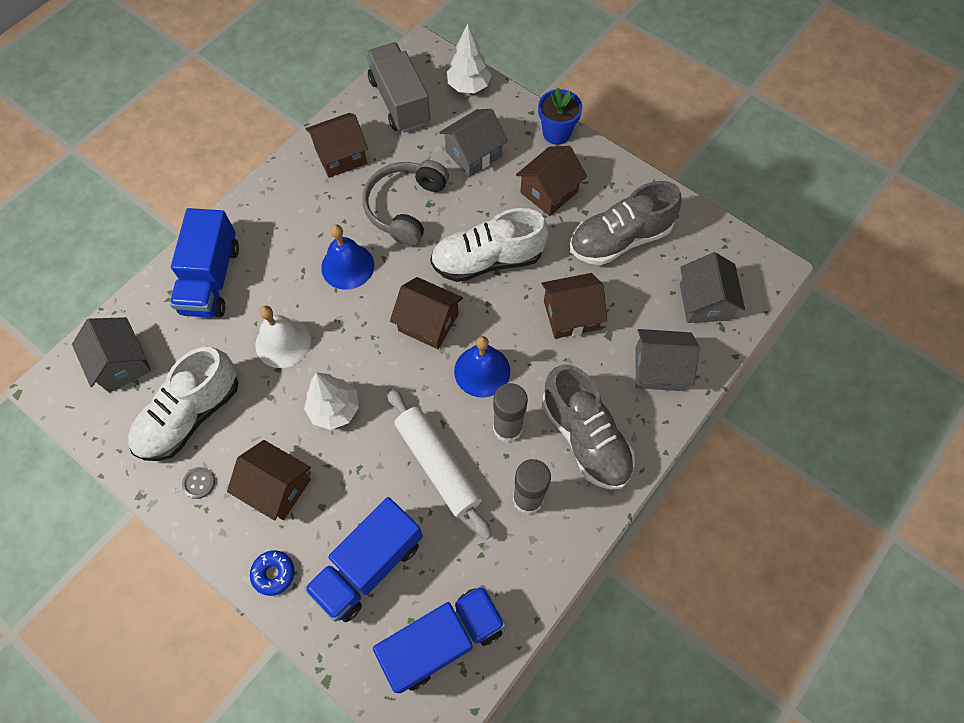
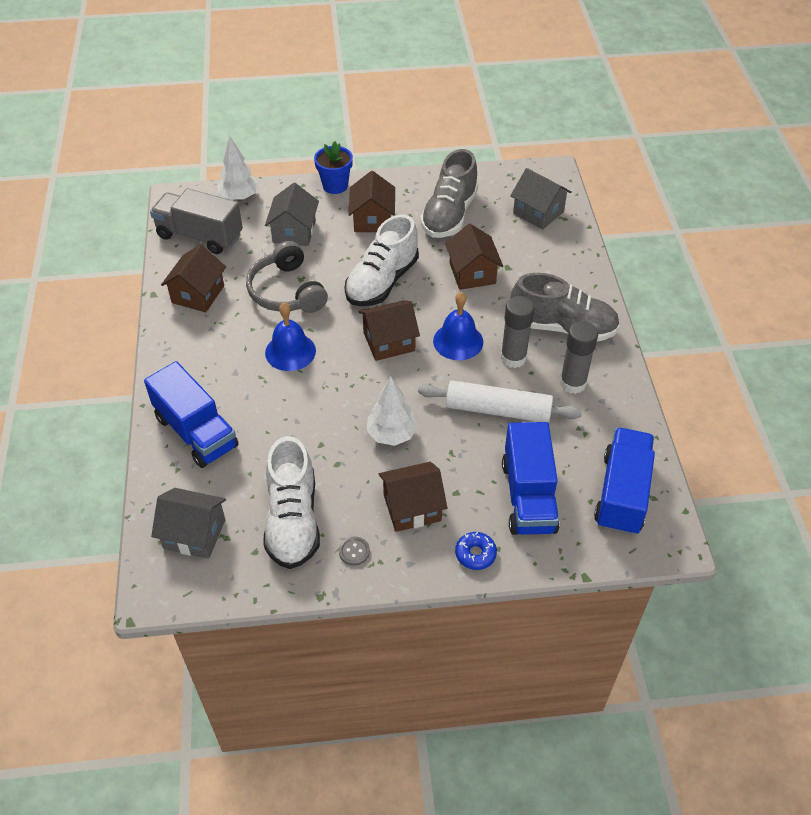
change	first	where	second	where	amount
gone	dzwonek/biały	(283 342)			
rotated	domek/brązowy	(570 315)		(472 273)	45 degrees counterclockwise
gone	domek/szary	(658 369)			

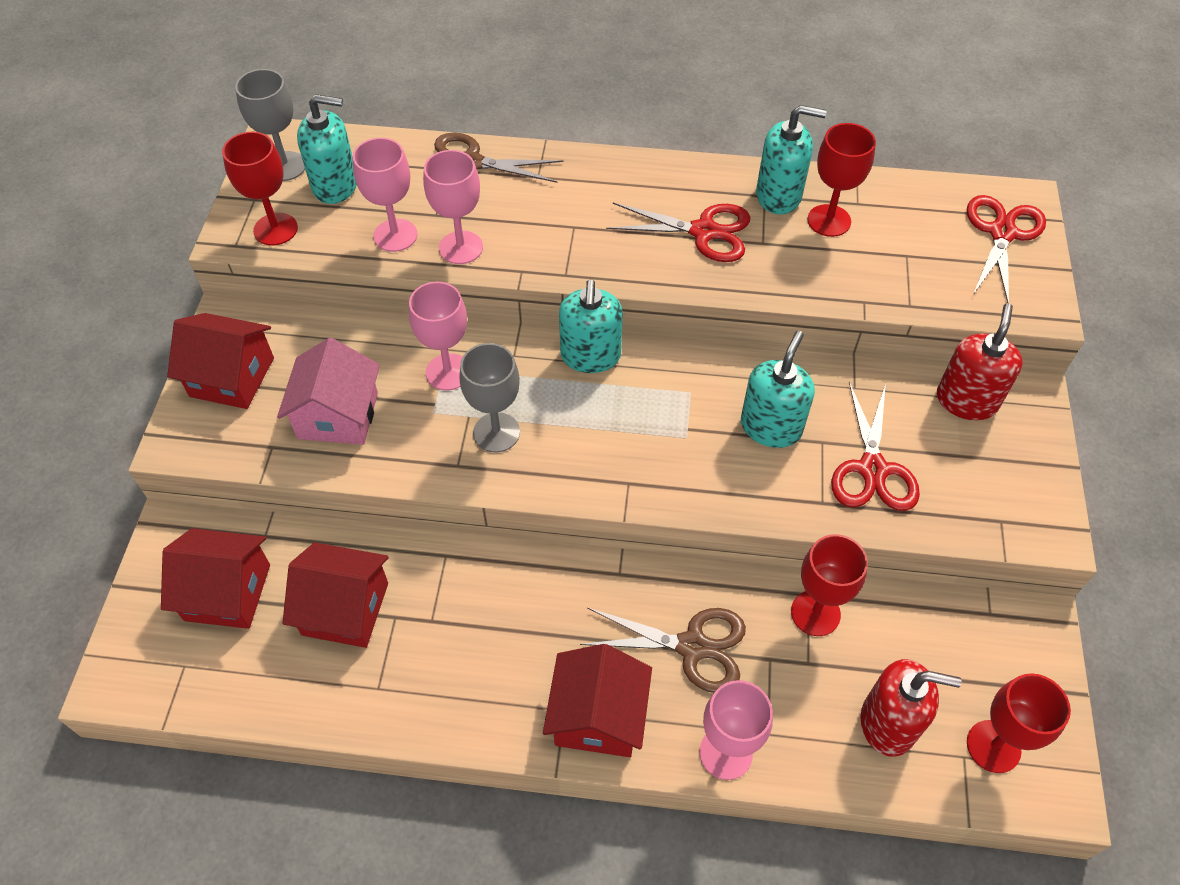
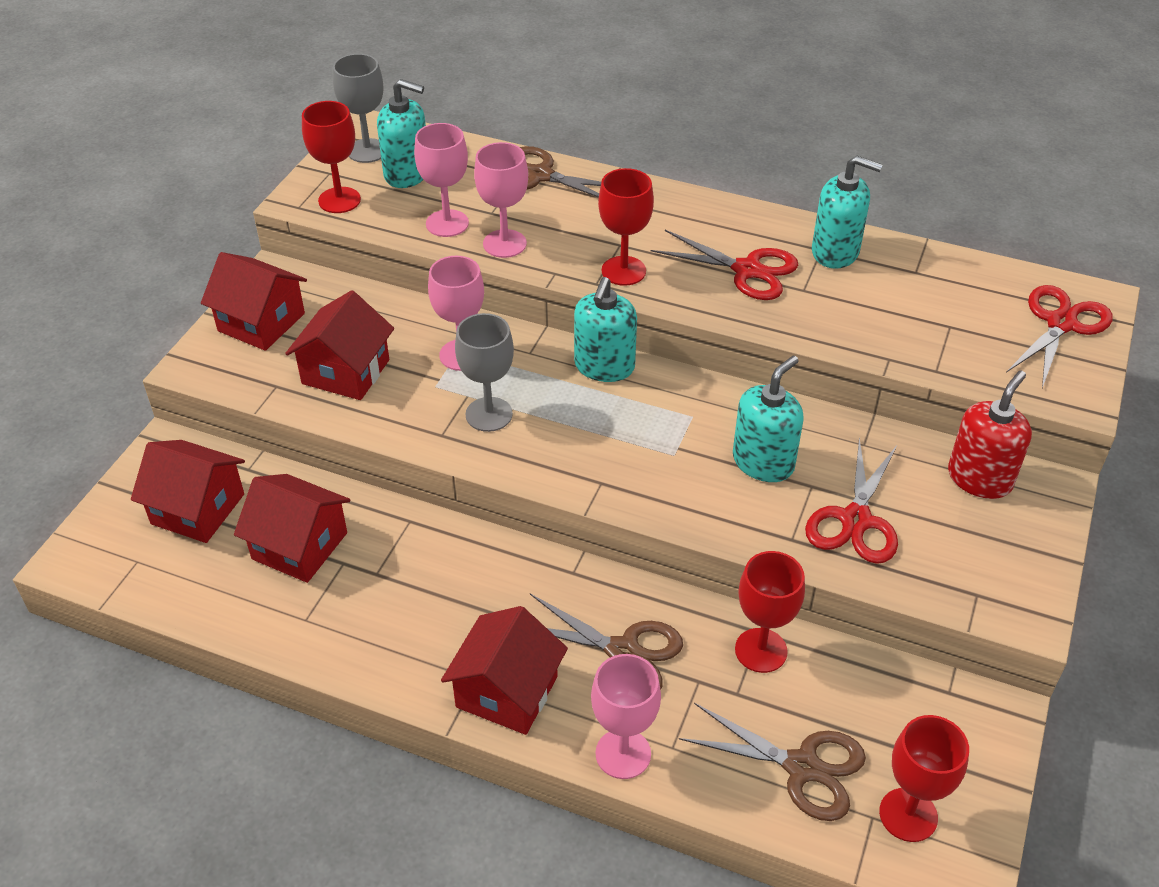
change	first	where	second	where	amount
repainted	domek/różowy	(338 415)	domek/czerwony	(346 372)	
shifted	kielich/czerwony	(829 221)		(623 271)	
swapped	dozownik mydła/czerwony	(888 723)	nożyczki/brązowy	(802 767)	

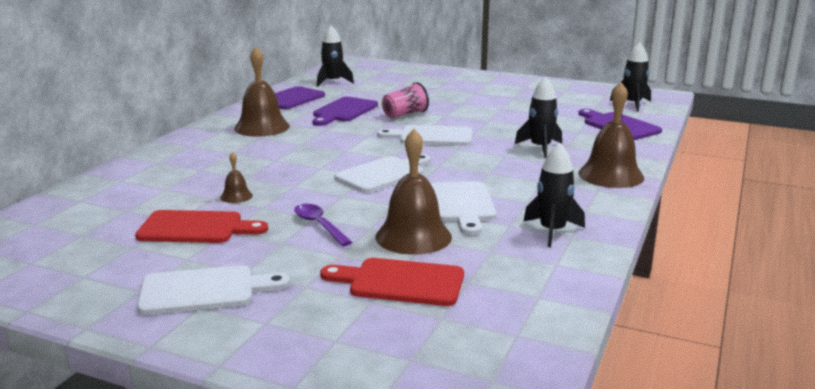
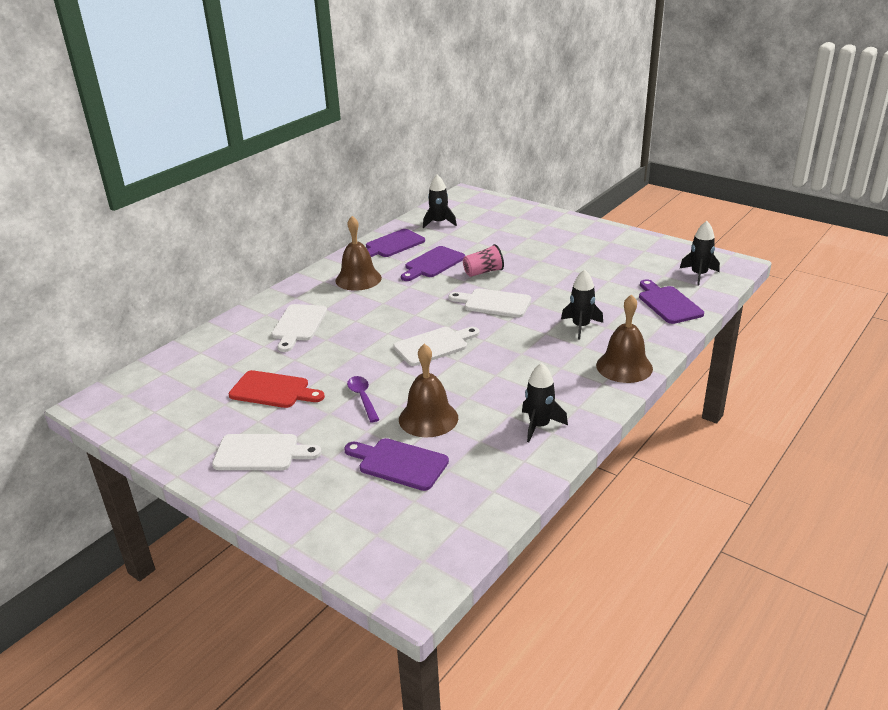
change	first	where	second	where	amount
gone	dzwonek/brązowy	(236 196)			
repainted	deska do krojenia/czerwony	(400 282)	deska do krojenia/fioletowy	(399 463)	
shifted	deska do krojenia/biały	(462 205)		(298 325)	

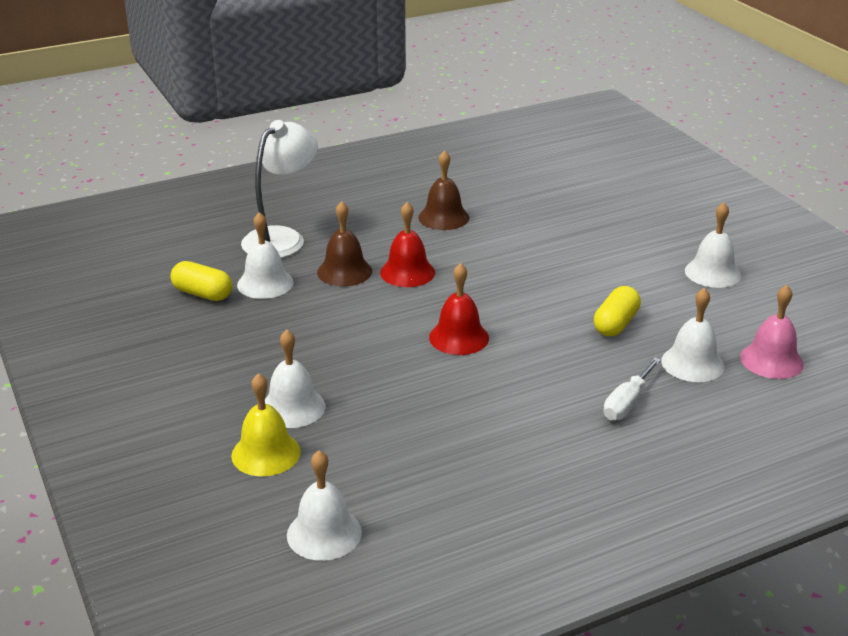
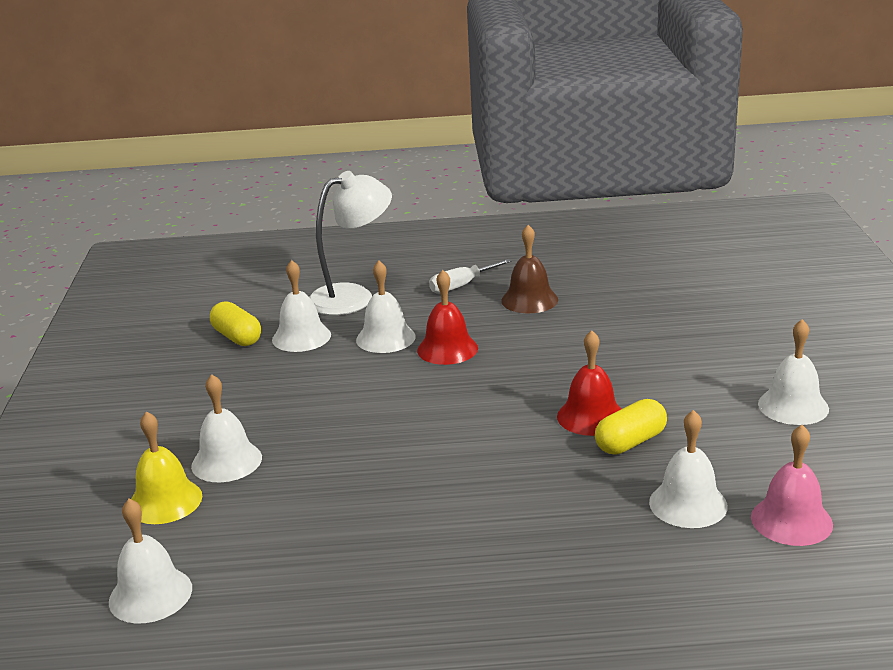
change	first	where	second	where	amount
repainted	dzwonek/brązowy	(344 271)	dzwonek/biały	(385 338)	
shifted	dzwonek/czerwony	(459 337)		(591 416)	
shifted	śrubokręt/biały	(627 403)		(461 286)	

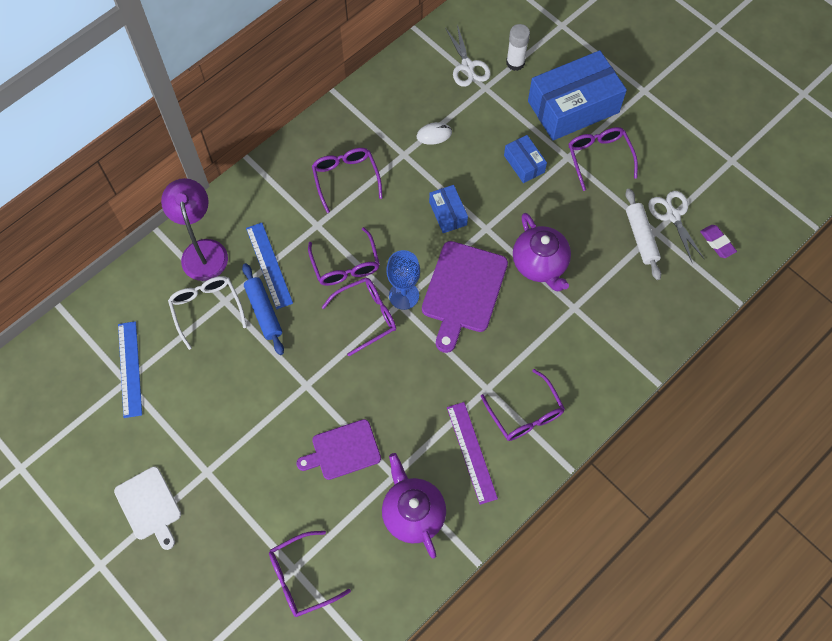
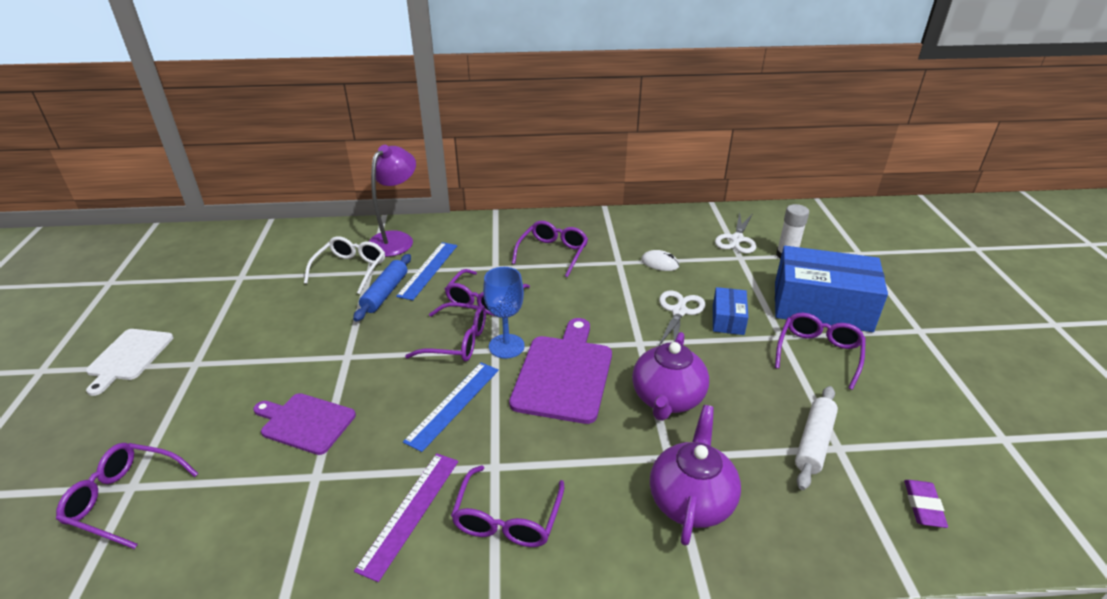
change	first	where	second	where	amount
shifted	linijka/niebieski	(130 369)		(453 404)	
shifted	imbryk/fioletowy	(413 513)		(691 500)	
rotated	deska do krojenia/fioletowy	(463 291)		(564 374)	135 degrees clockwise
gone	pudełko/niebieski	(448 213)			
shifted	nożyczki/biały	(672 215)		(679 311)	

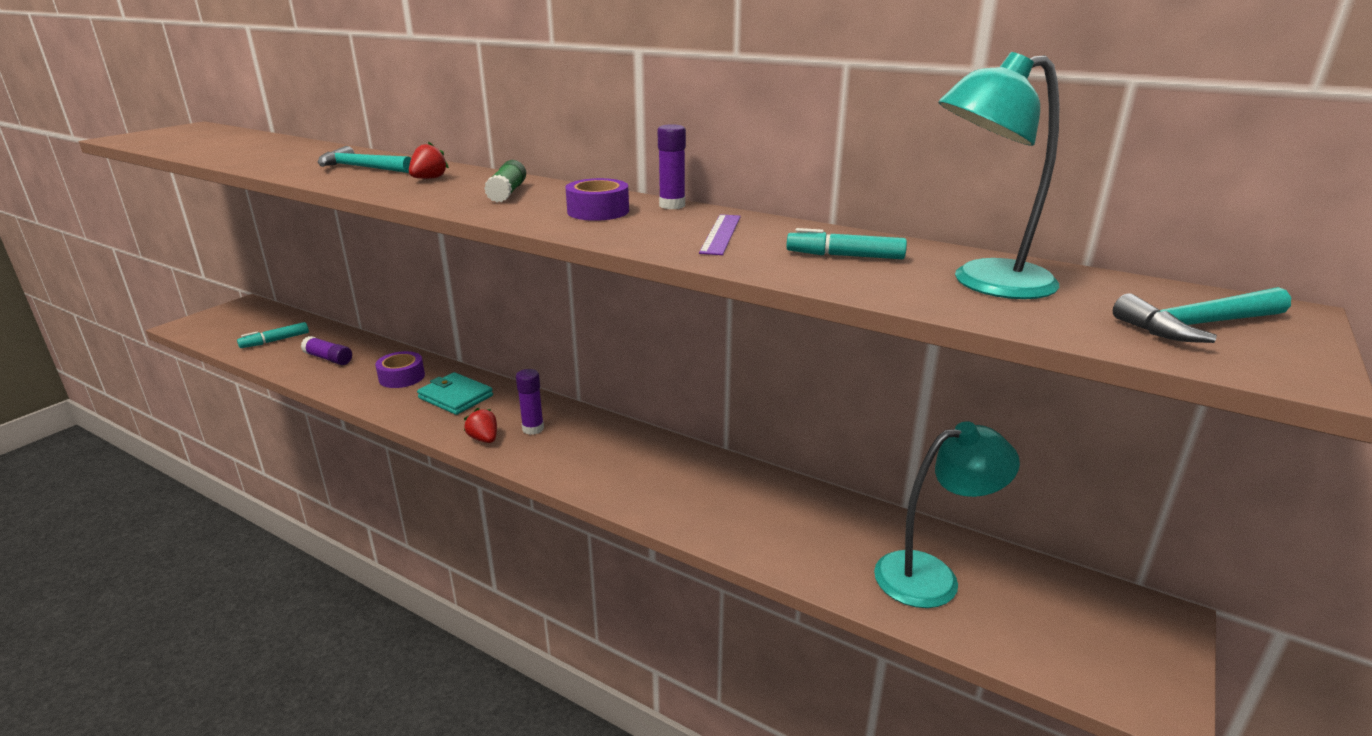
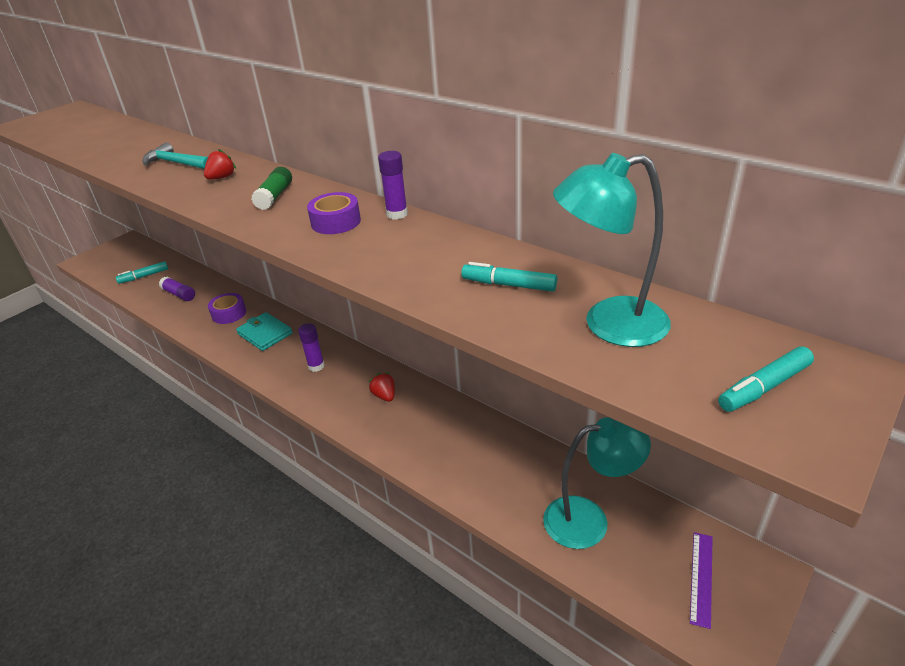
change	first	where	second	where	amount
shifted	truskawka/czerwony	(484 439)		(384 396)	
shifted	linijka/fioletowy	(721 234)		(701 578)	
swapped	młotek/turkusowy	(1197 326)	flamaster/turkusowy	(763 387)	

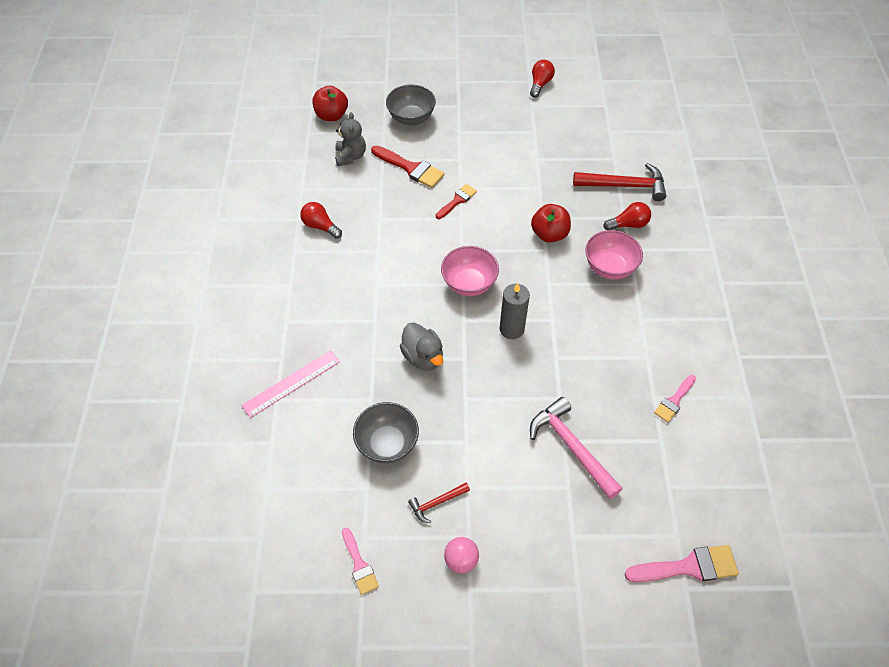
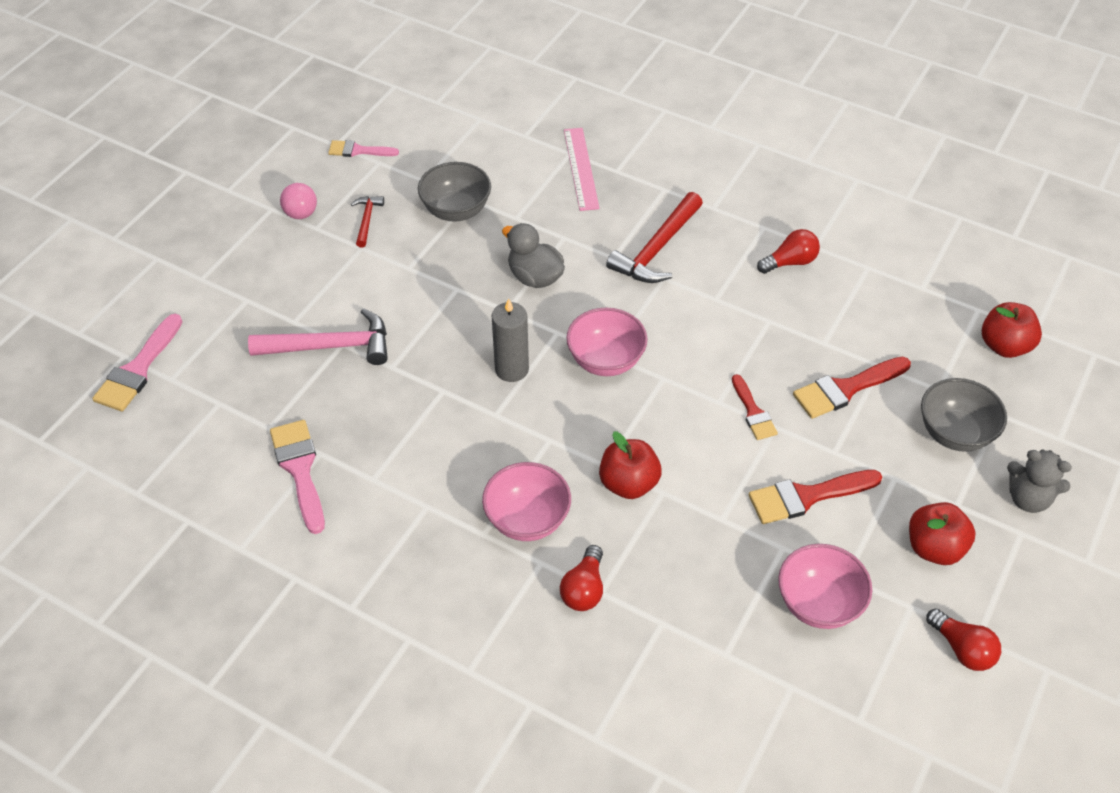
change	first	where	second	where	amount
shifted	miś/szary	(350 156)		(1028 498)	
rotated	kaczka/szary	(423 357)		(535 277)	45 degrees clockwise
shifted	młotek/czerwony	(624 186)		(657 249)	
scaled	pędzel/różowy	(674 400)		(300 469)	x1.59
new			pędzel/czerwony	(807 496)	
new			miska/różowy	(818 604)	
new			jabłko/czerwony	(934 548)	

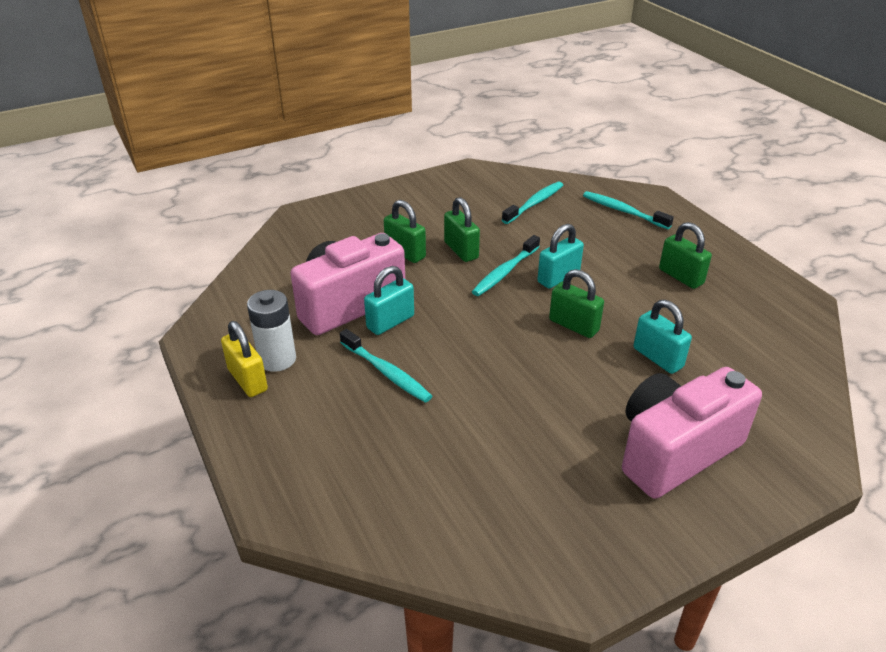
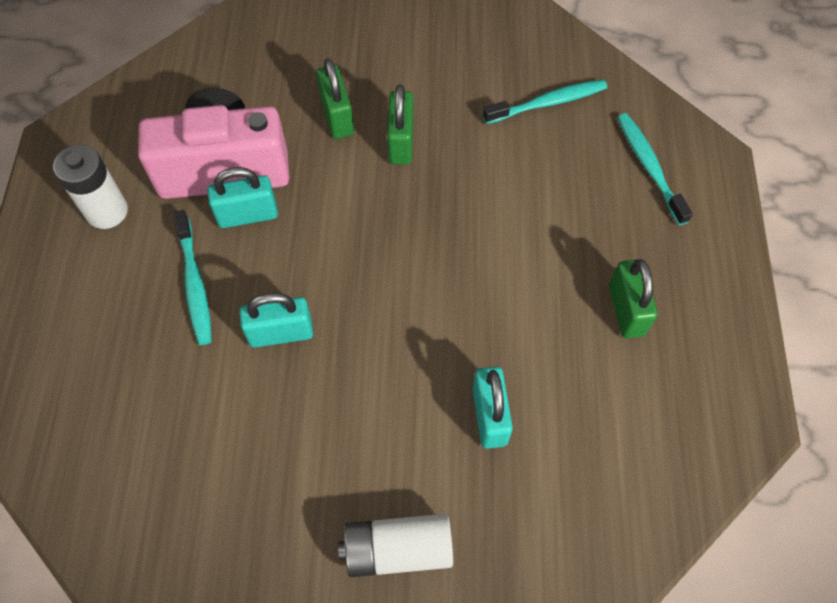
change	first	where	second	where	amount
gone	kłódka/żółty	(248 380)			
gone	szczoteczka do zębów/turkusowy	(505 272)			
shifted	kłódka/turkusowy	(558 278)		(281 333)	
gone	kłódka/zielony	(573 325)			
swapped	aparat fotograficzny/różowy	(675 451)	bateria/biały	(398 549)	

